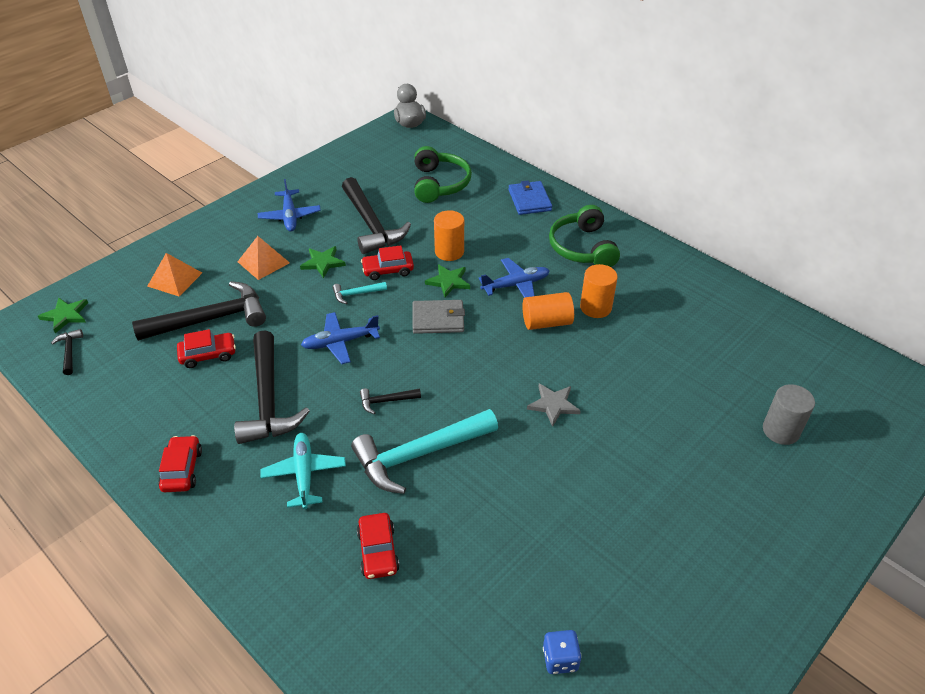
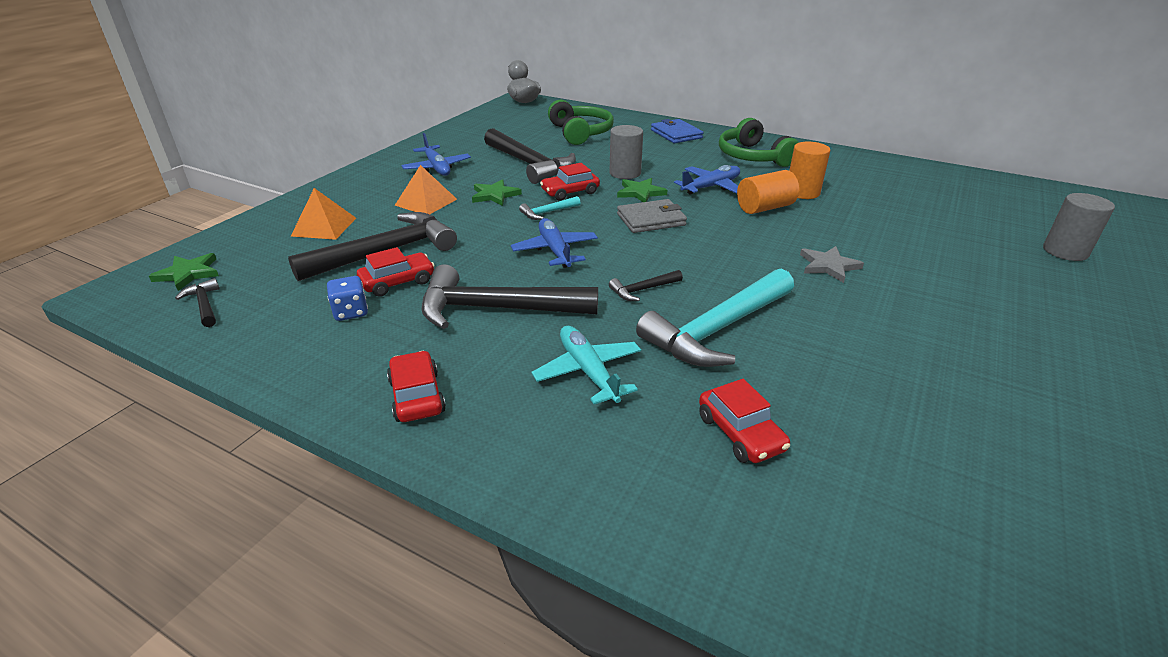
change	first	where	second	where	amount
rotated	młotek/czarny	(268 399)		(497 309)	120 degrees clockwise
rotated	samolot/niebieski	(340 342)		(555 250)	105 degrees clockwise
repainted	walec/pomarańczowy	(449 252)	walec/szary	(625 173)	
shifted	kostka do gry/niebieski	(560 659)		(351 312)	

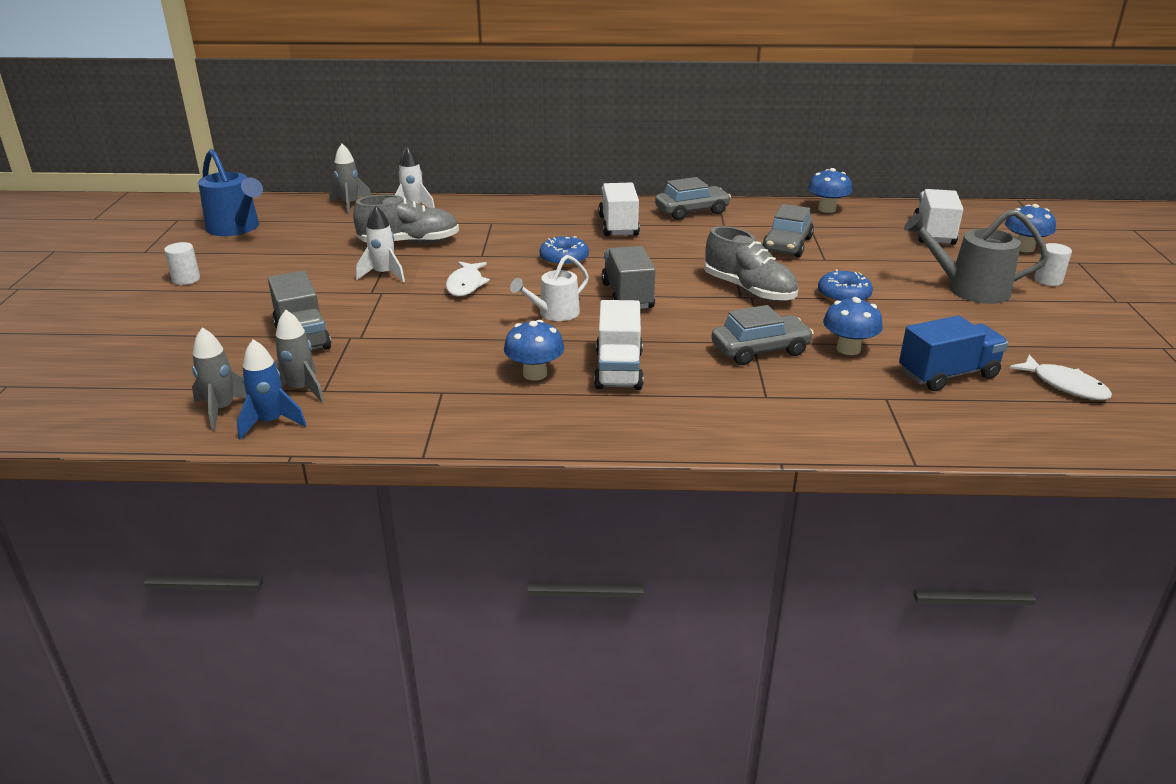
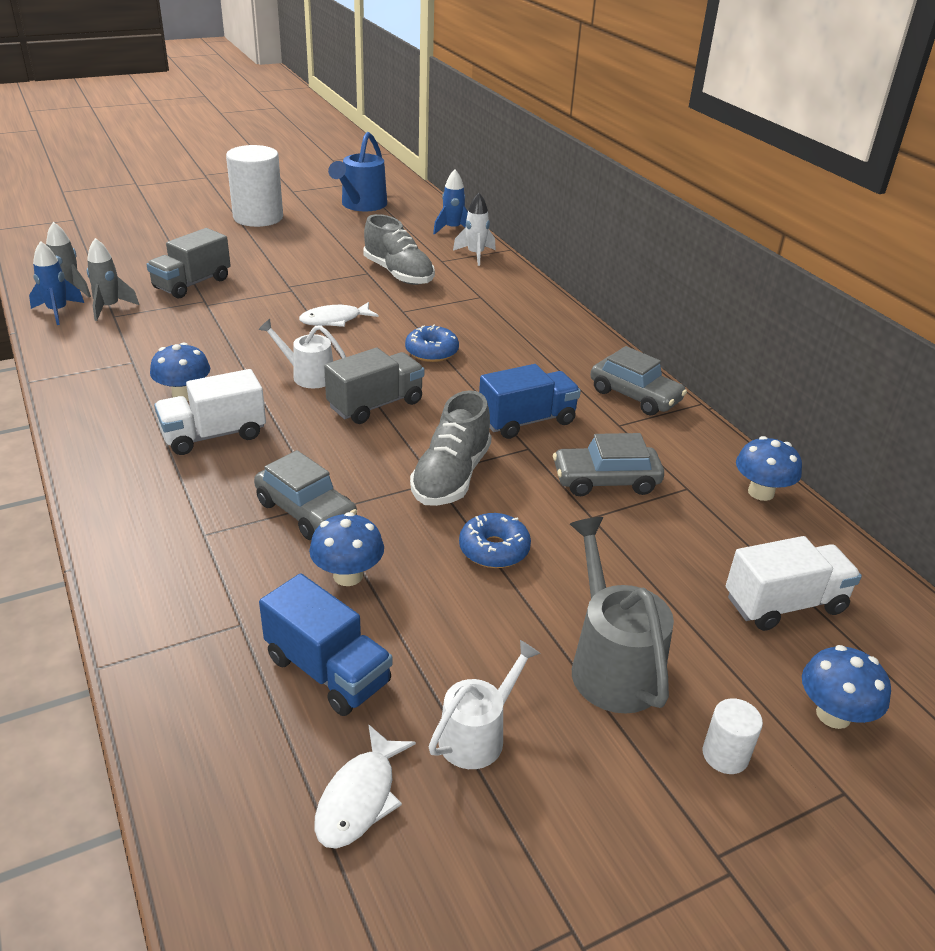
change	first	where	second	where	amount
scaled	walec/biały	(186 279)		(258 217)	x2.25
repainted	rakieta/szary	(350 204)	rakieta/niebieski	(452 229)	
gone	rakieta/biały	(384 274)			
gone	ciężarówka/biały	(618 226)			
new			konewka/biały	(478 735)	
new			ciężarówka/niebieski	(527 421)	

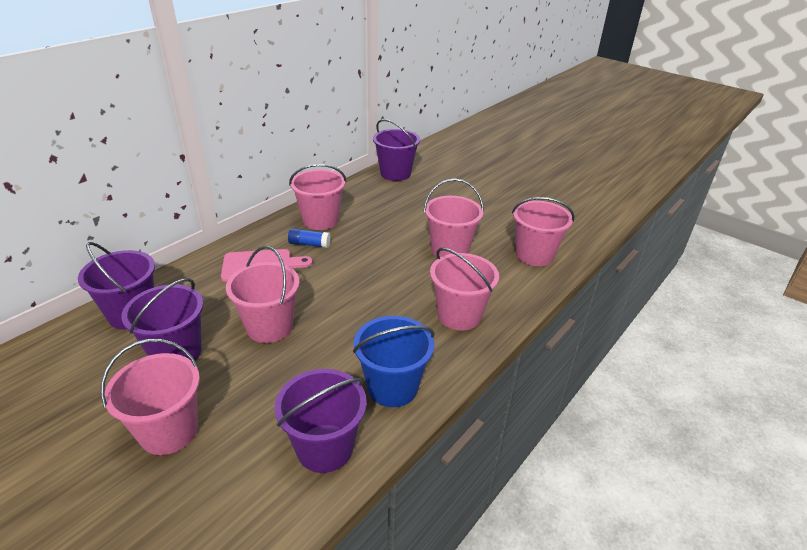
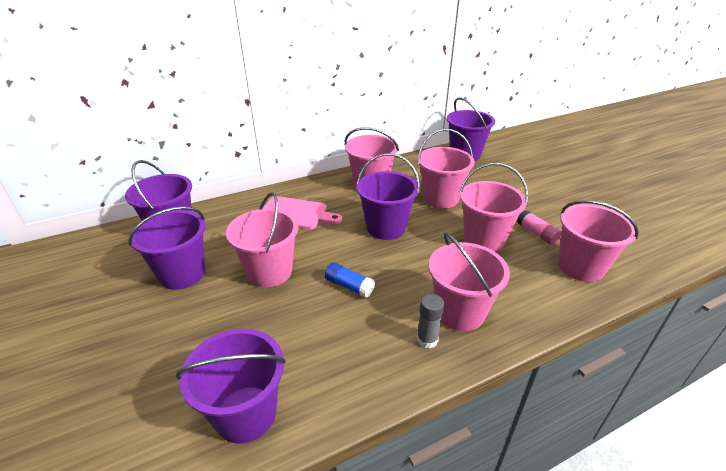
change	first	where	second	where	amount
shifted	wiadro/różowy	(169 431)		(440 198)	
shifted	klej w sztyfcie/niebieski	(309 244)		(349 286)	
gone	wiadro/niebieski	(392 387)			
new			wiadro/fioletowy	(386 228)	
new			klej w sztyfcie/szary	(427 339)	
new			klej w sztyfcie/różowy	(537 234)	

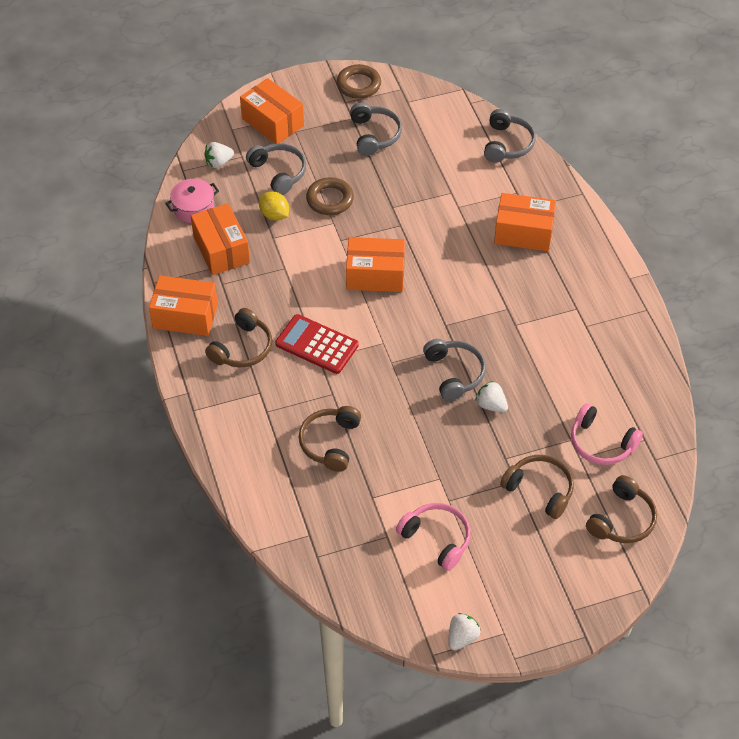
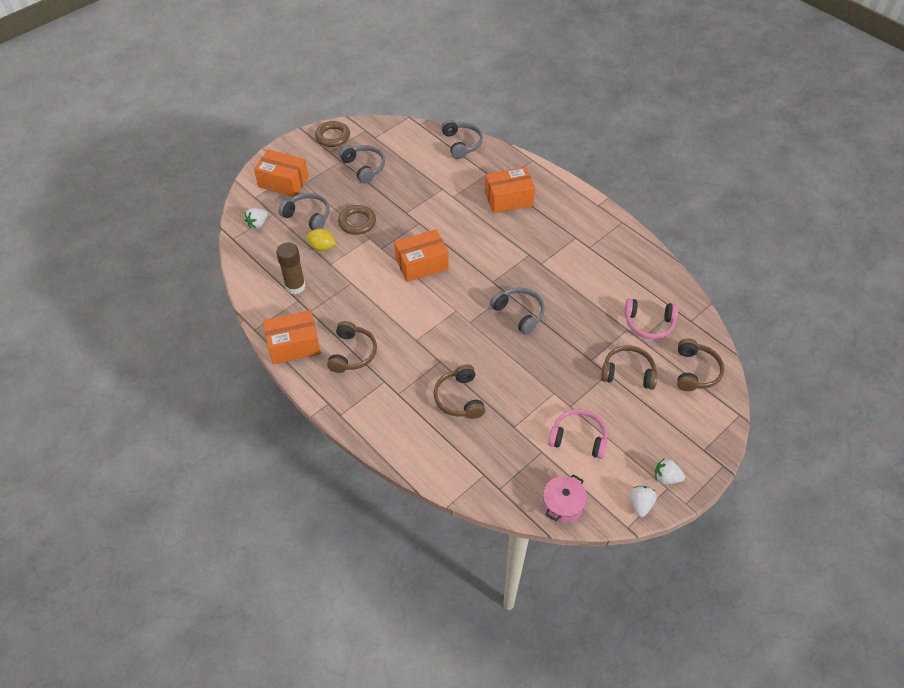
change	first	where	second	where	amount
shifted	garnek/różowy	(194 208)		(563 504)	
swapped	pudełko/pomarańczowy	(221 249)	klej w sztyfcie/brązowy	(295 286)	
gone	kalkulator/czerwony	(316 345)			
shifted	truskawka/biały	(491 405)		(666 478)	

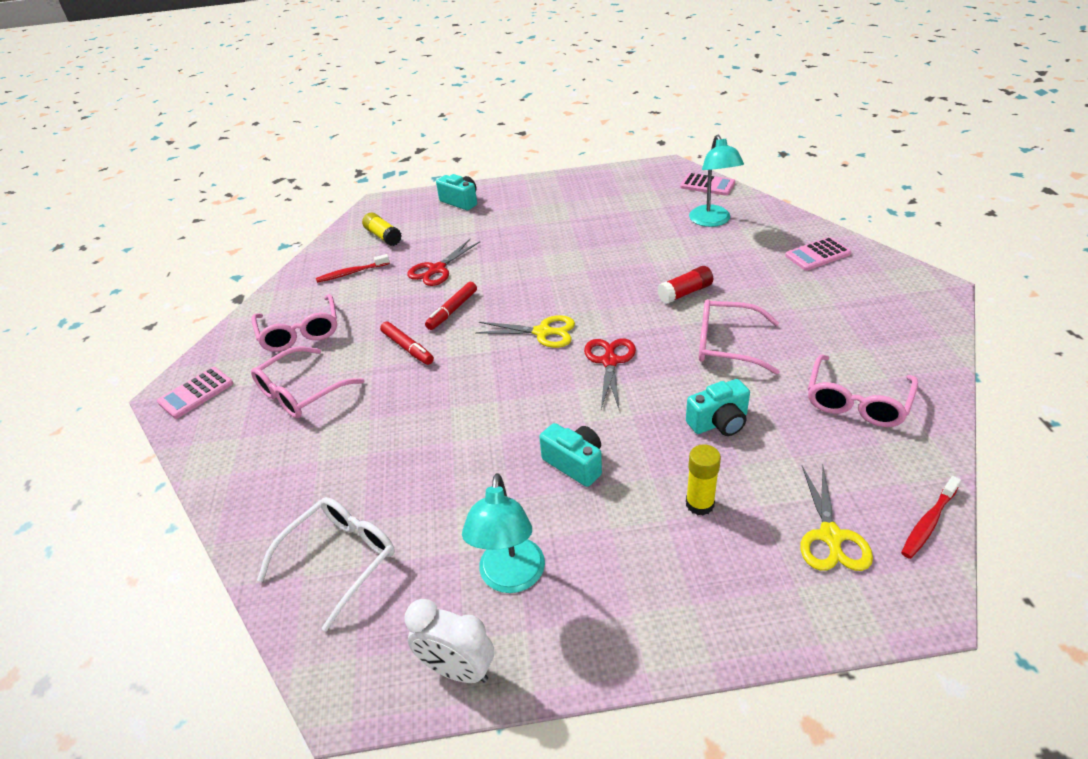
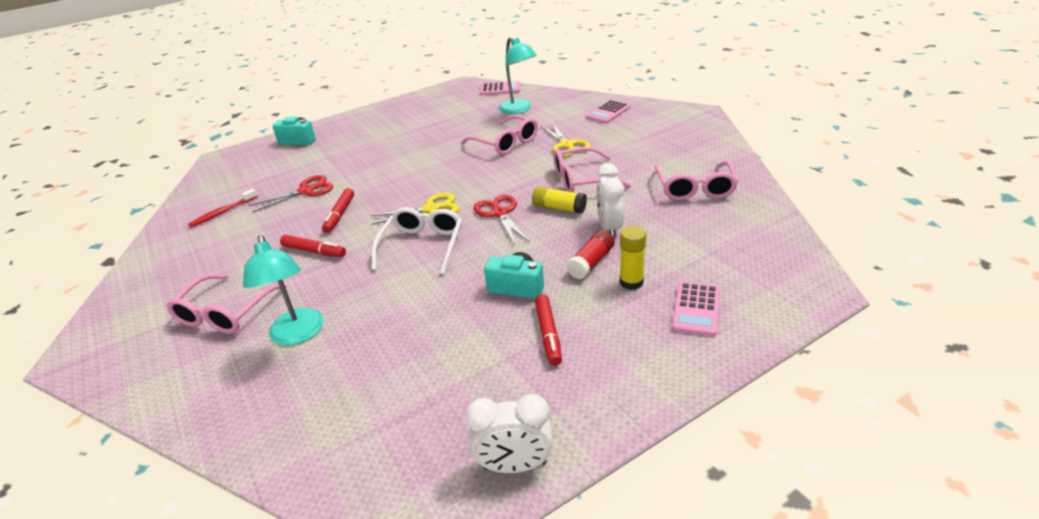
change	first	where	second	where	amount
shifted	kalkulator/różowy	(196 393)		(696 309)	
shifted	okulary/różowy	(300 332)		(505 143)	
shifted	okulary/biały	(340 560)		(422 245)	
shifted	klej w sztyfcie/żółty	(383 236)		(559 208)	
rotated	nożyczki/czerwony	(436 270)		(306 191)	135 degrees counterclockwise
shifted	lampka/turkusowy	(510 578)		(298 335)	
shifted	klej w sztyfcie/czerwony	(685 293)		(591 262)	
swapped	aparat fotograficzny/turkusowy	(719 422)	budzik/biały	(609 228)	
shifted	nożyczki/żółty	(830 537)		(567 145)	
gone	szczoteczka do zębów/czerwony	(928 522)			
new			flamaster/czerwony	(548 334)	

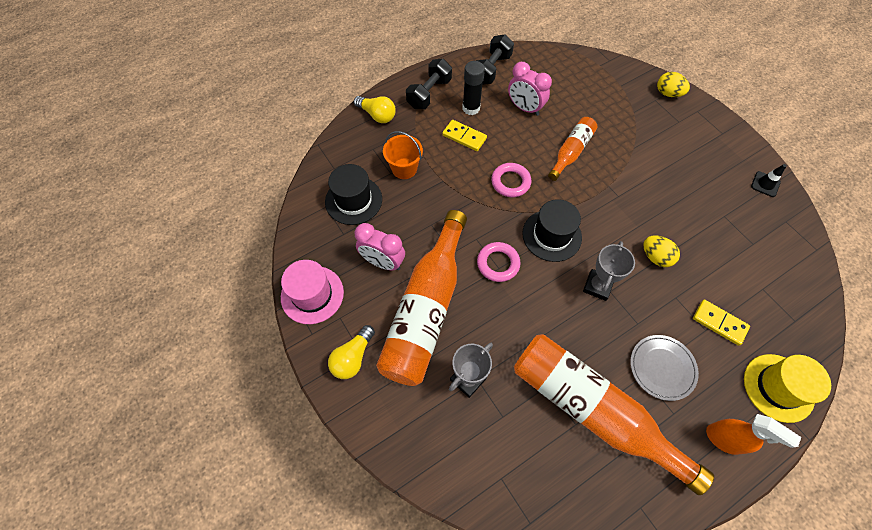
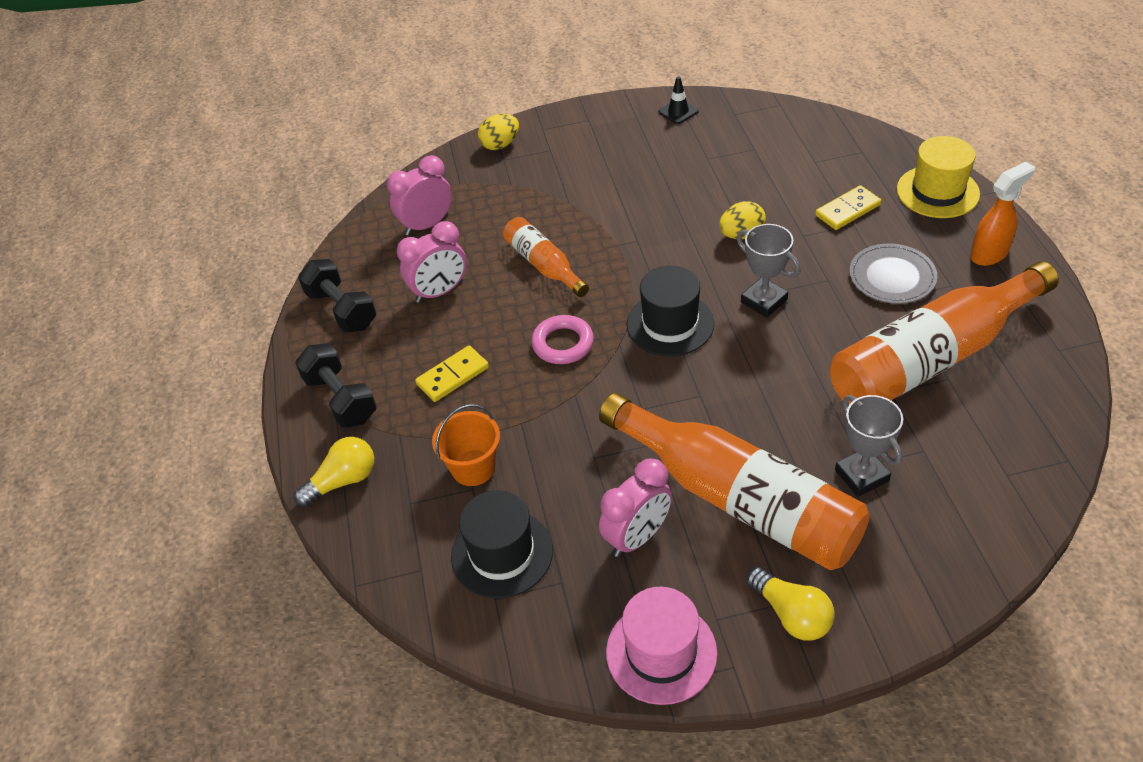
change	first	where	second	where	amount
gone	klej w sztyfcie/czarny	(471 108)			
gone	pierścień/różowy	(498 263)			
new			budzik/różowy	(427 225)	

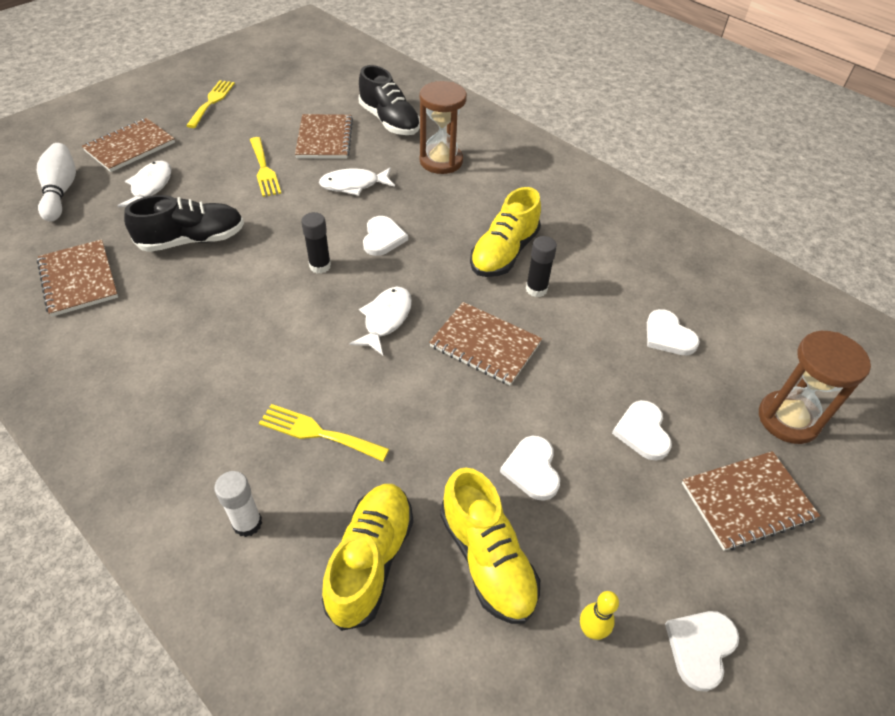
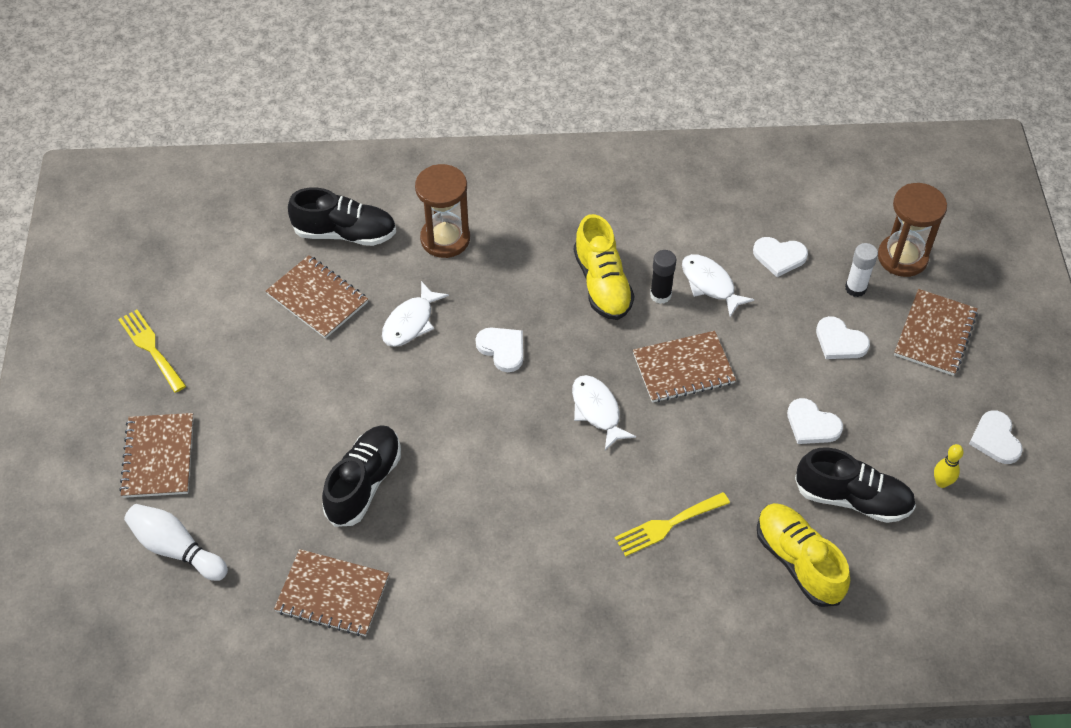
change	first	where	second	where	amount
shifted	ryba/biały	(150 187)		(710 284)	
shifted	klej w sztyfcie/biały	(247 523)		(855 288)	
gone	widelec/żółty	(264 169)			
gone	klej w sztyfcie/czarny	(320 266)			
repainted	but/żółty	(487 559)	but/czarny	(852 499)	

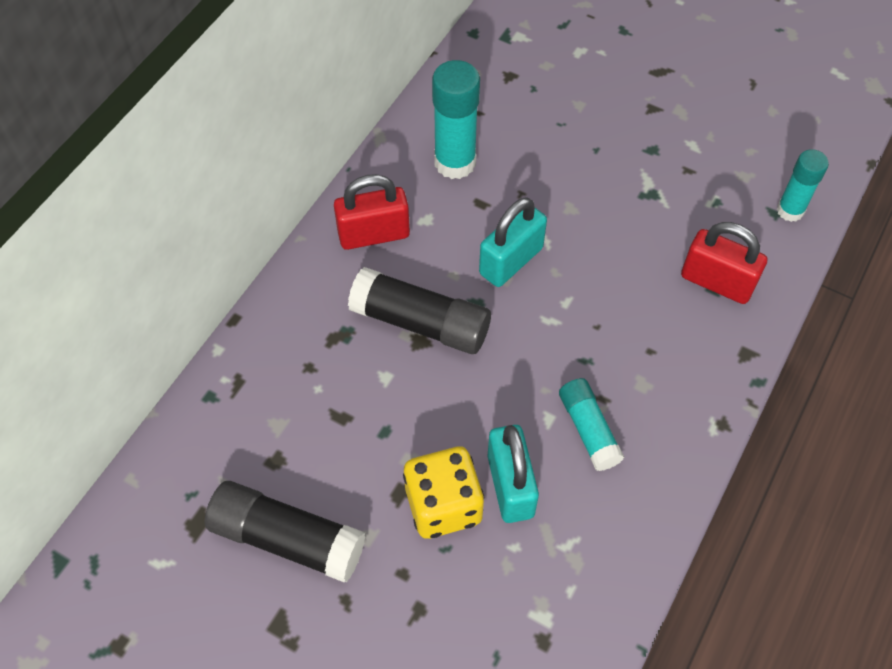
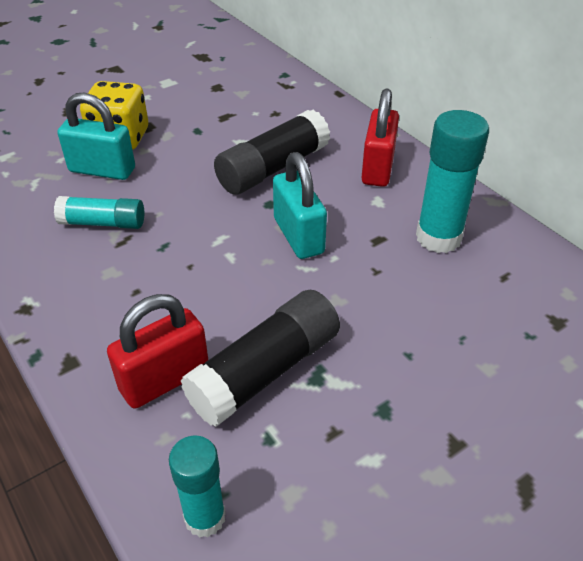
change	first	where	second	where	amount
shifted	klej w sztyfcie/czarny	(287 539)		(265 371)	

